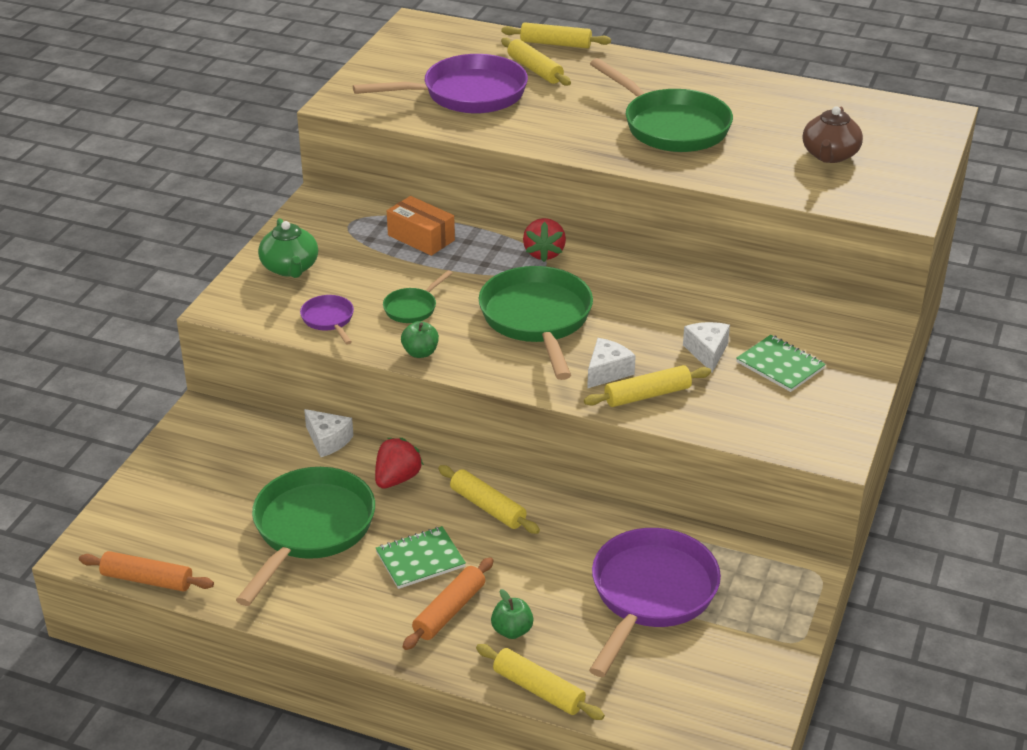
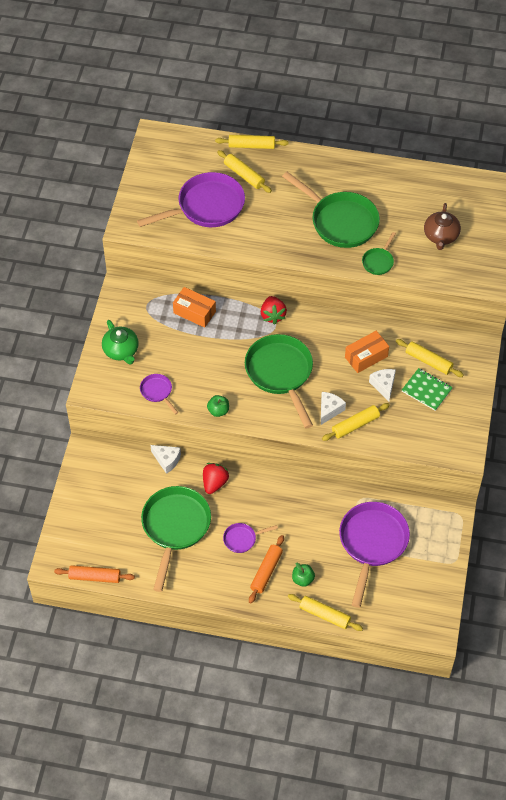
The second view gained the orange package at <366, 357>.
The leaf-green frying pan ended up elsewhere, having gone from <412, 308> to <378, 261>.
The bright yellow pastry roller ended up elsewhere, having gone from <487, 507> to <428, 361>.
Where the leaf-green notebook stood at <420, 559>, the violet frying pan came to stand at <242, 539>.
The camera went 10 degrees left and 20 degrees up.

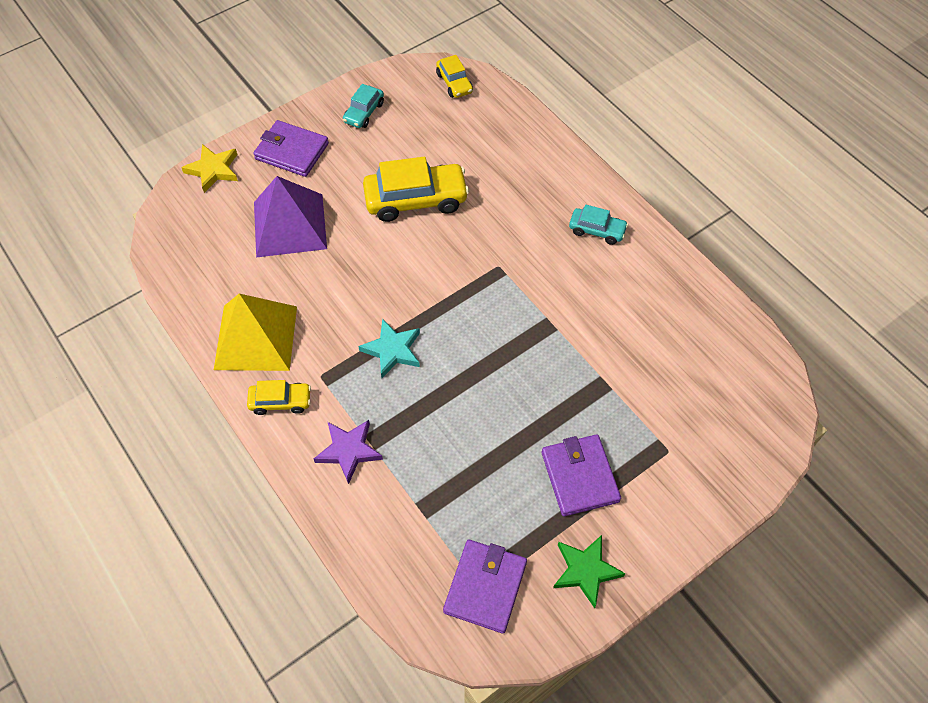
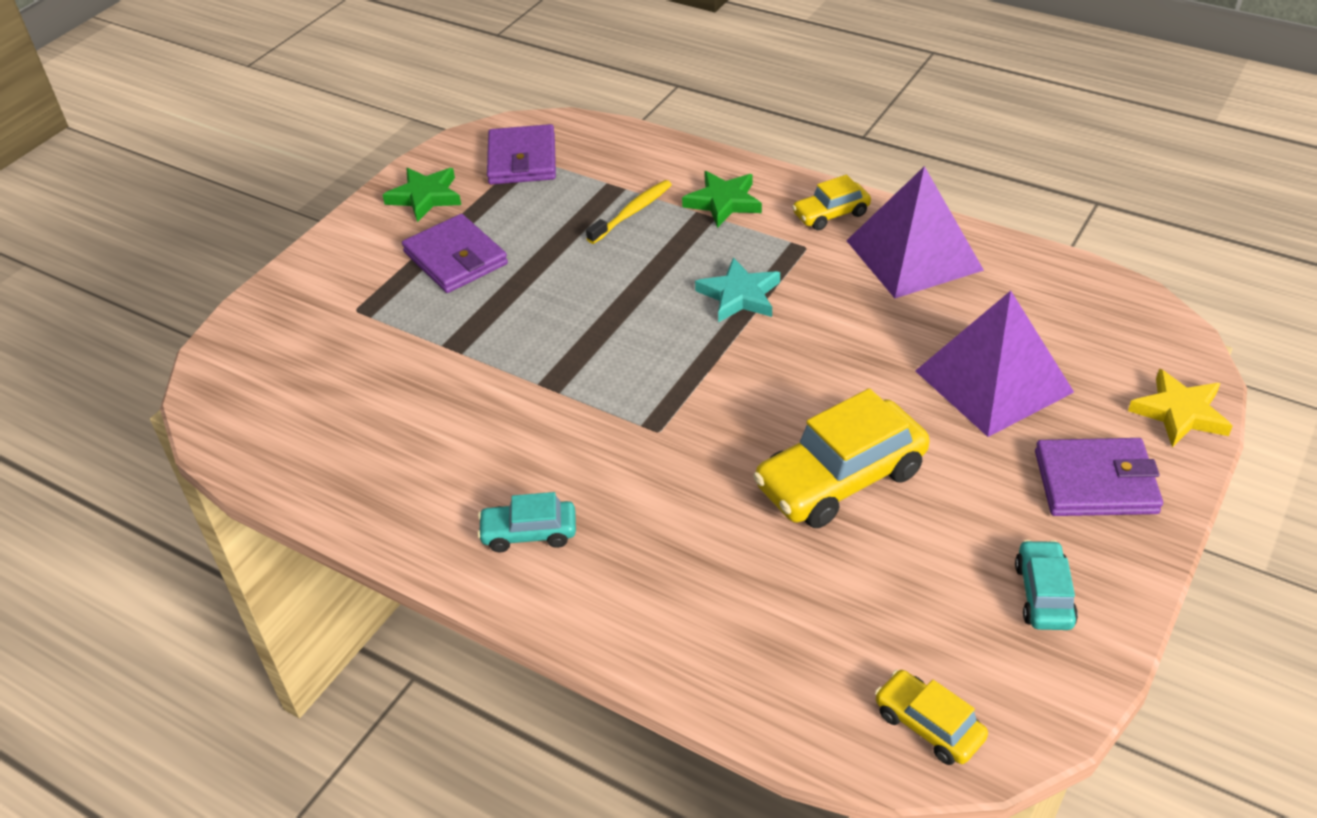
The second view gained the bright yellow dental brush at <632, 212>.
What was the bright yellow pyramid shape at <256, 337> turned into the violet pyramid shape at <913, 255>.
What was the violet five-pointed star at <348, 451> turned into the leaf-green five-pointed star at <723, 202>.
The camera went 160 degrees right and 15 degrees down.

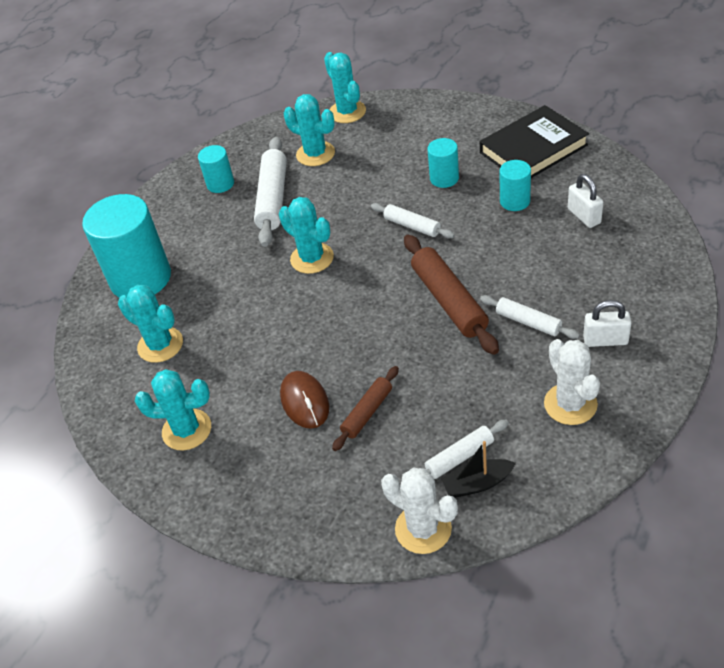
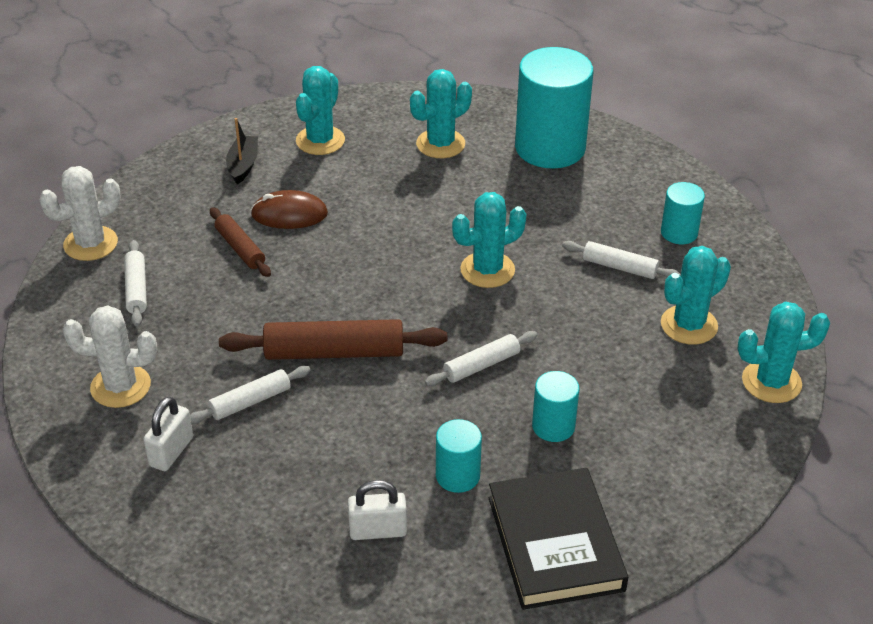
The ebony toy boat ended up elsewhere, having gone from <477, 483> to <243, 165>.
The size of the white pastry roller at <273, 198> changed by a factor of 0.58.
The camera went 105 degrees right and 5 degrees down.

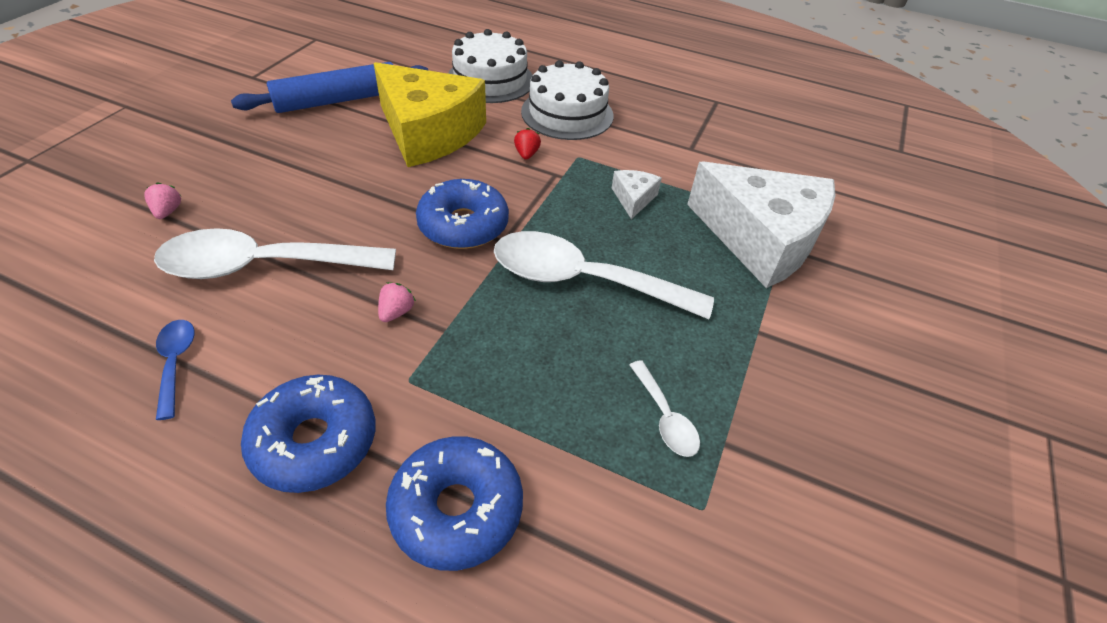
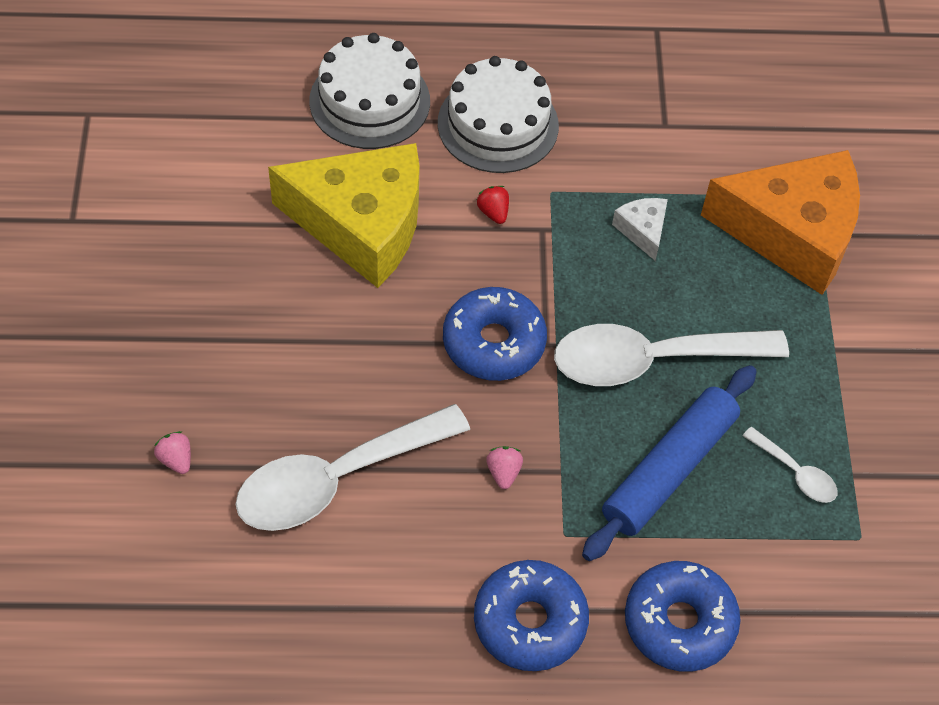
The second view lost the blue tablespoon at <176, 363>.
The blue pastry roller ended up elsewhere, having gone from <338, 100> to <669, 470>.
What was the white piece of cheese at <760, 238> turned into the orange piece of cheese at <792, 232>.
The camera went 25 degrees left and 10 degrees up.

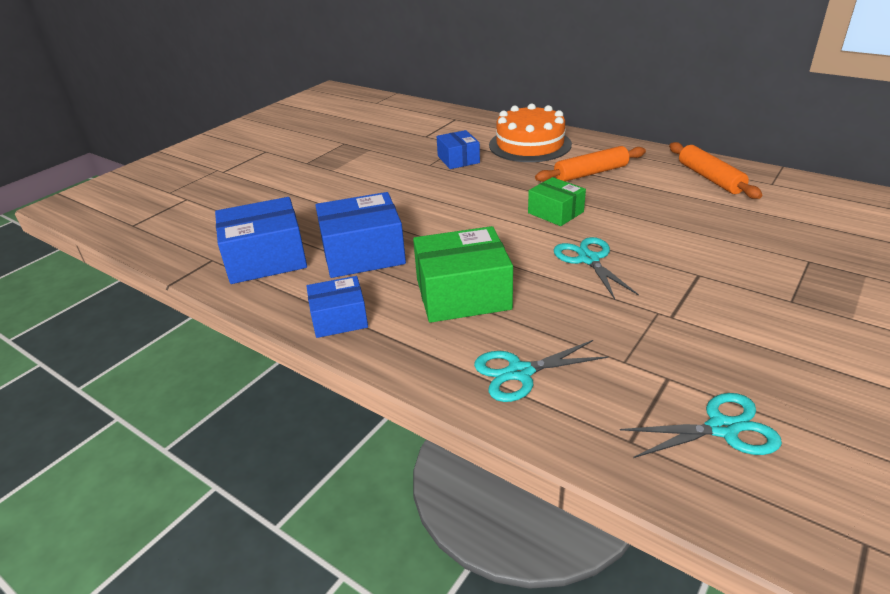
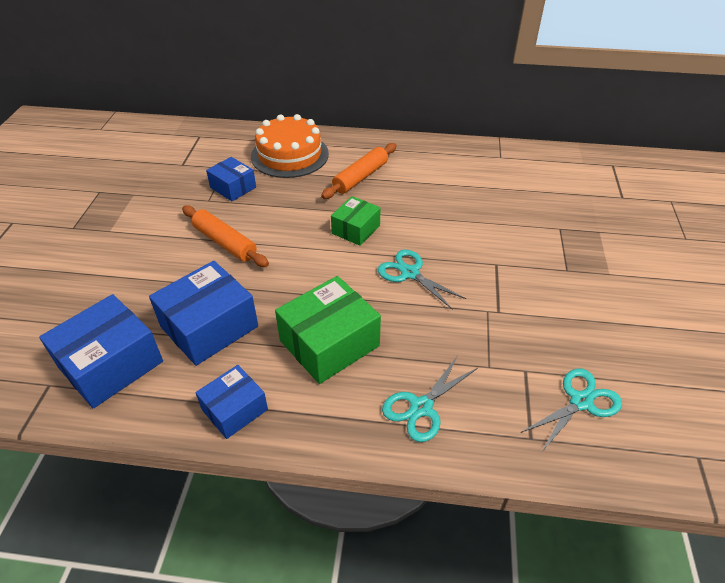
The orange pastry roller ended up elsewhere, having gone from <710, 178> to <225, 242>.
The leaf-green package at <555, 212> ended up facing another way, 75 degrees counterclockwise from before.
The camera went 30 degrees left and 10 degrees up.

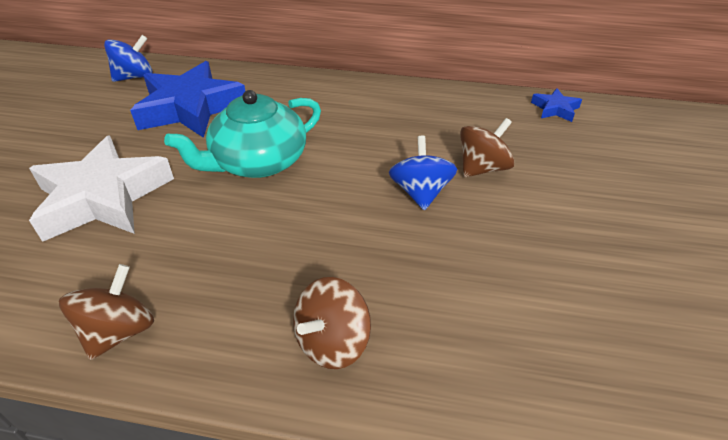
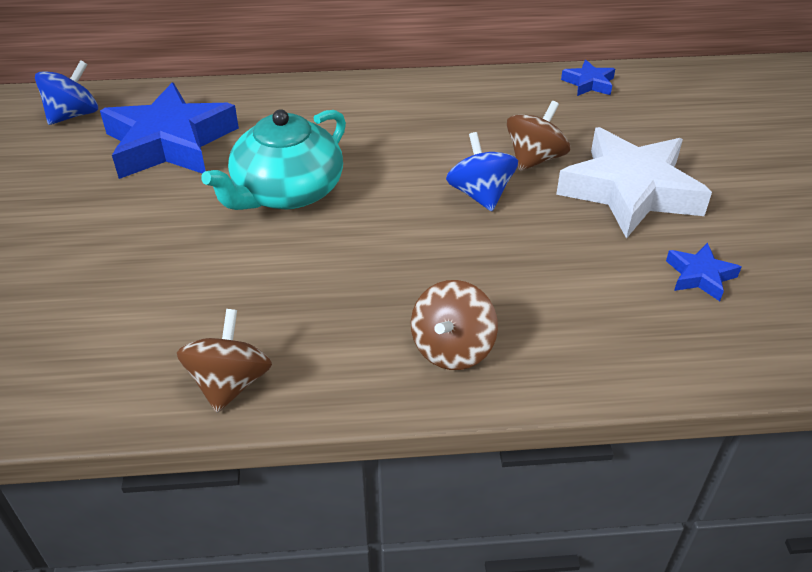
The second view gained the blue five-pointed star at <700, 276>.
The white five-pointed star ended up elsewhere, having gone from <103, 197> to <630, 191>.
The camera went 15 degrees left and 0 degrees up.

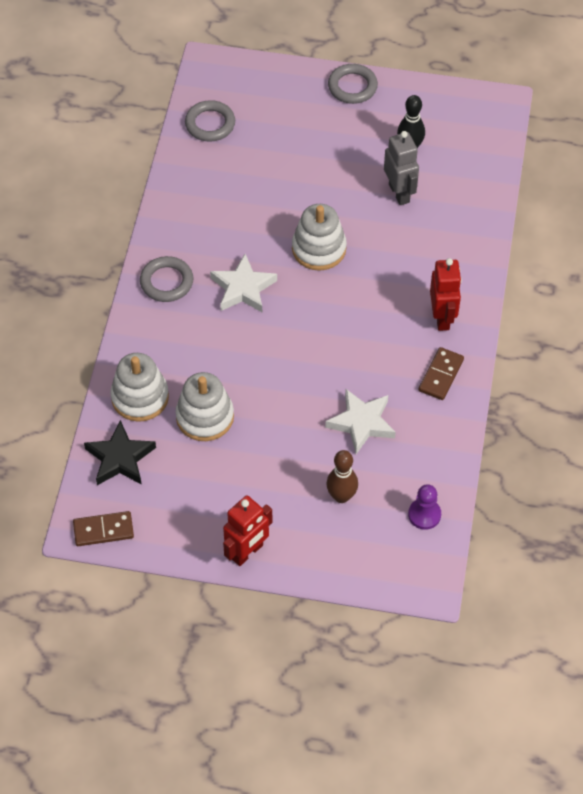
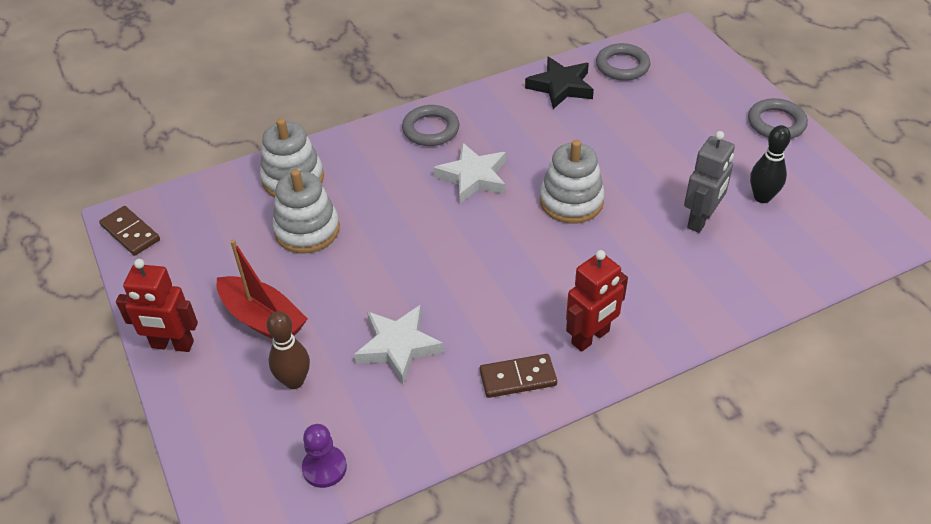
The second view gained the crimson toy boat at <263, 319>.
The ebony five-pointed star ended up elsewhere, having gone from <120, 458> to <561, 87>.
The camera went 55 degrees right and 10 degrees down.

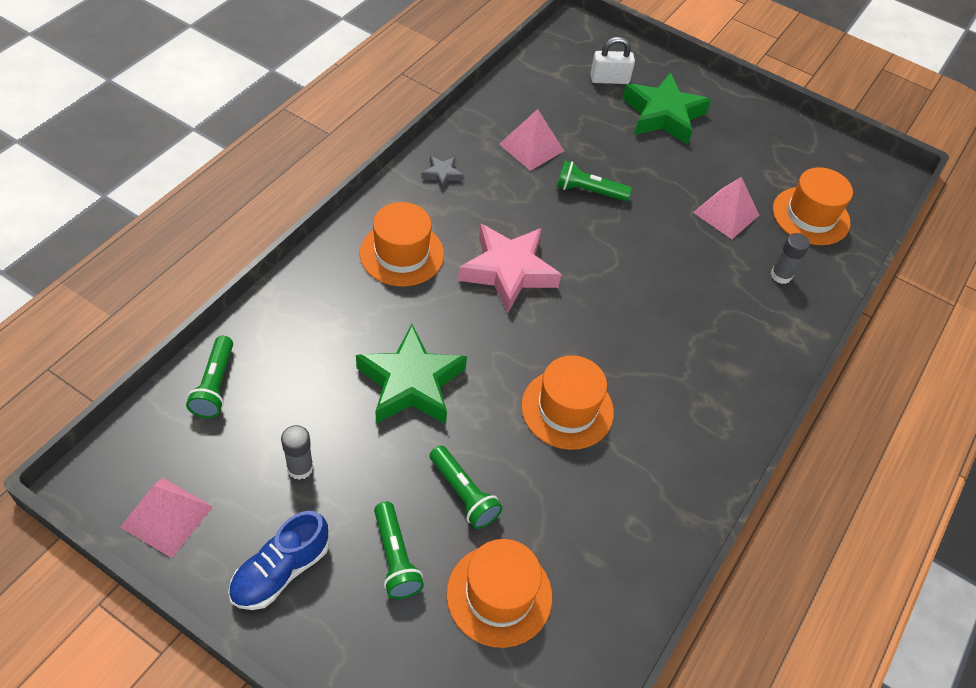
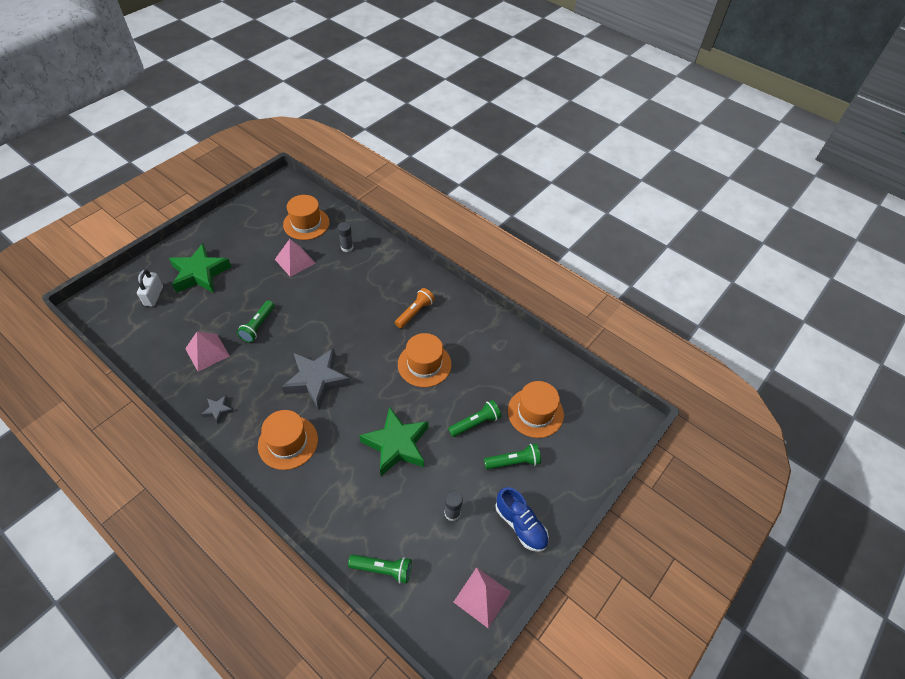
The second view gained the orange torch at <415, 312>.
What was the rose-pink five-pointed star at <508, 271> turned into the grey five-pointed star at <317, 380>.
The camera went 80 degrees left and 0 degrees up.

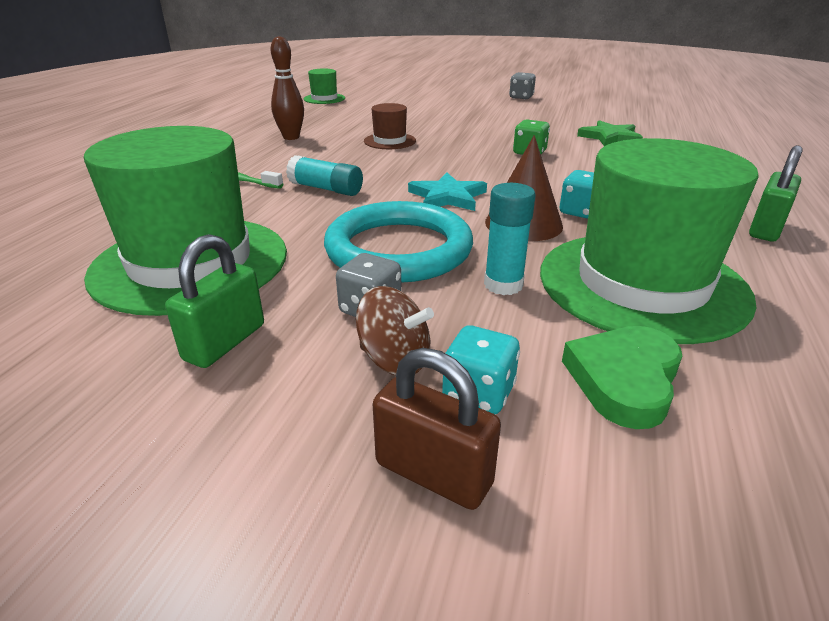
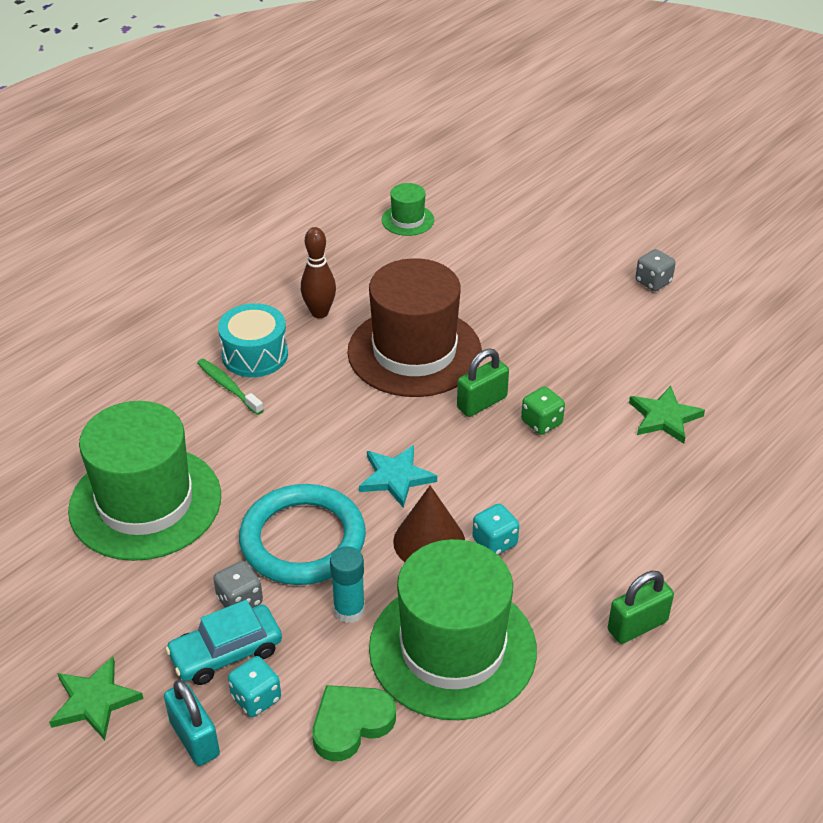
The second view lost the aqua stick of glue at <326, 189>.
The second view gained the leaf-green five-pointed star at <94, 701>.
The second view gained the aqua toy drum at <255, 355>.
The leaf-green small lock ended up elsewhere, having gone from <225, 342> to <482, 403>.
Where the russet spinning top stood at <395, 360>, the aqua toy car came to stand at <226, 653>.
What was the russet small lock at <433, 473> turned into the aqua small lock at <194, 738>.
The size of the russet tall hat at <389, 141> changed by a factor of 2.26.
The camera went 25 degrees right and 10 degrees up.

